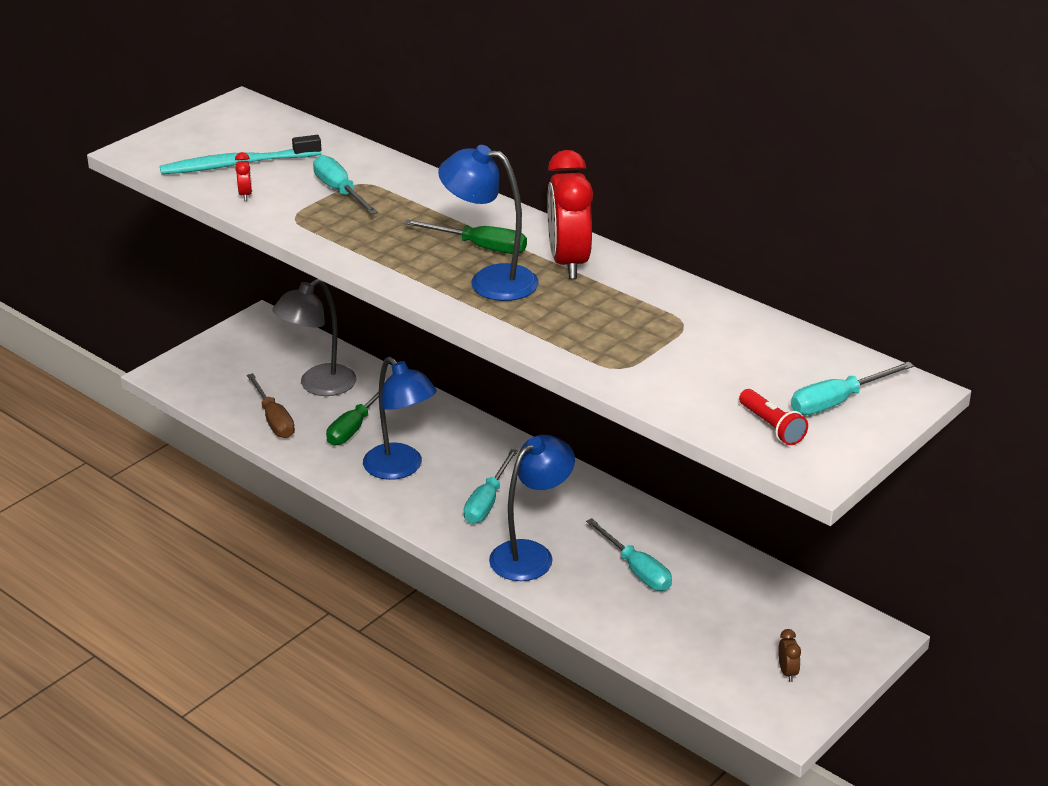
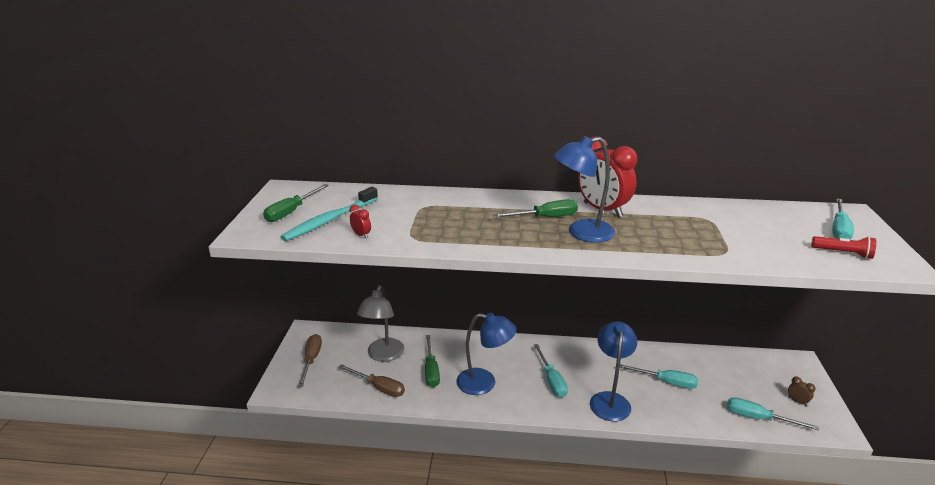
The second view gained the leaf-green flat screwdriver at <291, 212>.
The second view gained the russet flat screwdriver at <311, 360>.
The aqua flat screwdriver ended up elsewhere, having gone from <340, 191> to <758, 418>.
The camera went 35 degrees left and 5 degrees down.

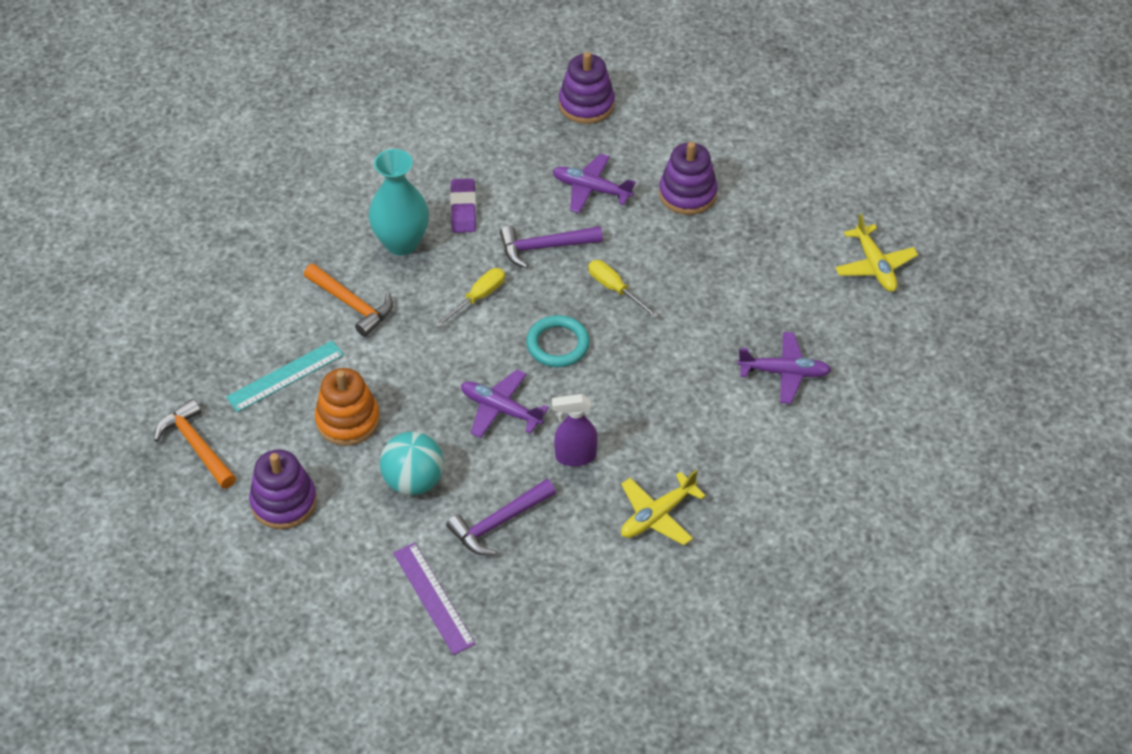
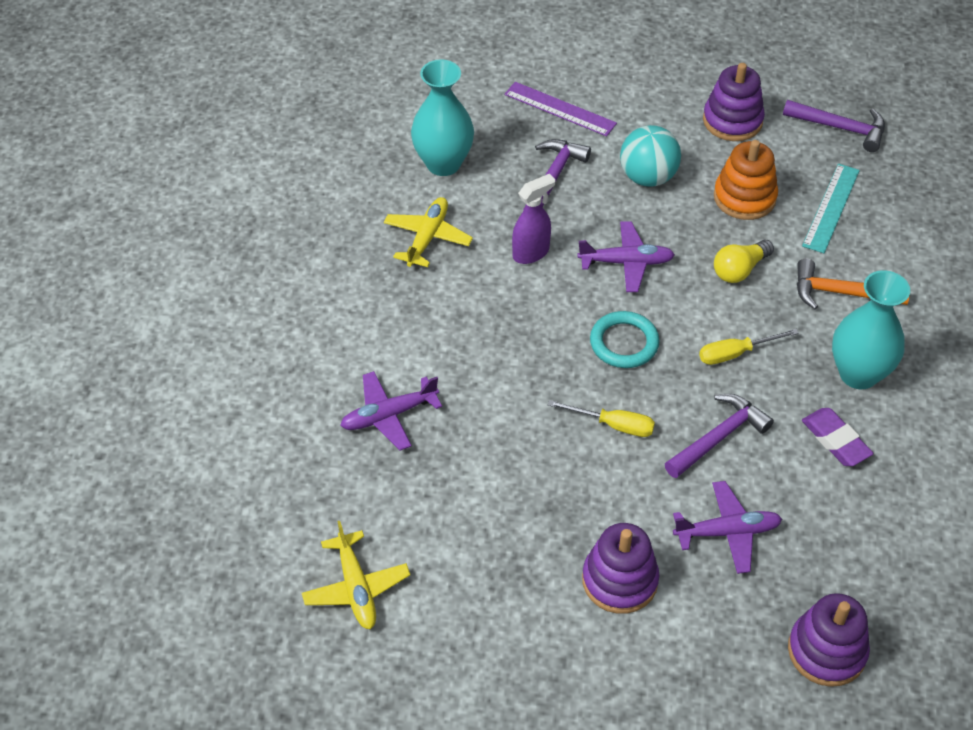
The second view gained the aqua vase at <443, 163>.
The second view gained the bright yellow bulb at <739, 270>.
What was the orange claw hammer at <196, 446> turned into the violet claw hammer at <840, 128>.
The bright yellow flat screwdriver at <478, 297> ended up facing another way, 60 degrees clockwise from before.
The bright yellow aeroplane at <874, 266> ended up facing another way, 150 degrees counterclockwise from before.
The camera went 150 degrees right and 0 degrees up.

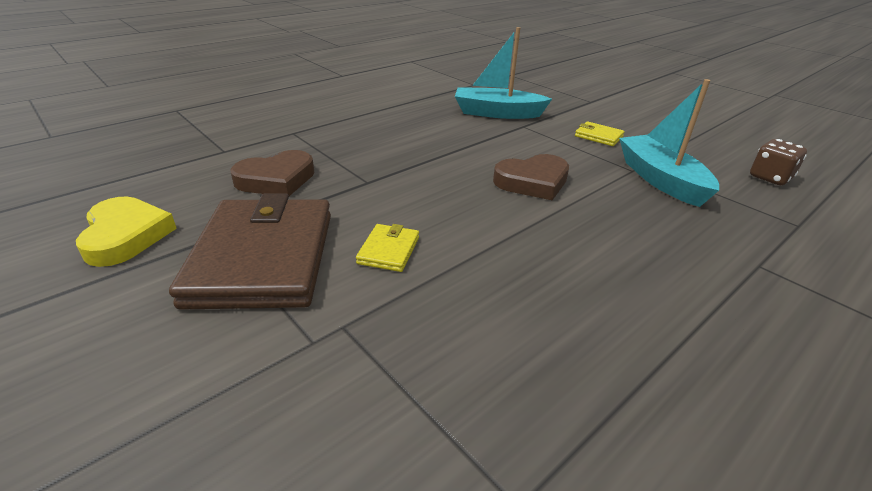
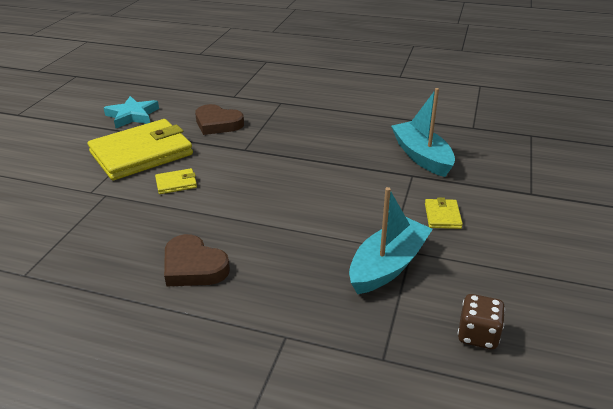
The russet heart ended up elsewhere, having gone from <532, 182> to <193, 266>.
Where the bright yellow heart stood at <126, 236>, the aqua five-pointed star came to stand at <132, 116>.
What was the russet billfold at <263, 257> turned into the bright yellow billfold at <142, 153>.
The camera went 60 degrees right and 0 degrees up.

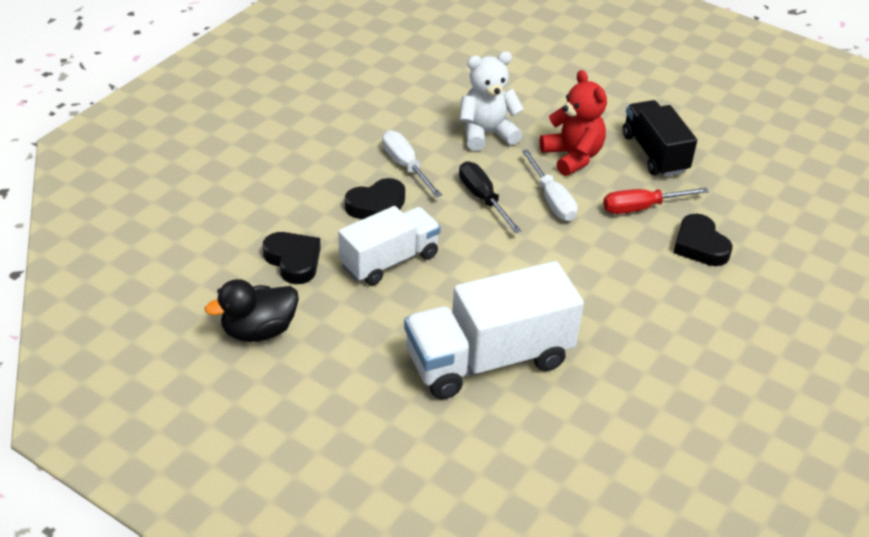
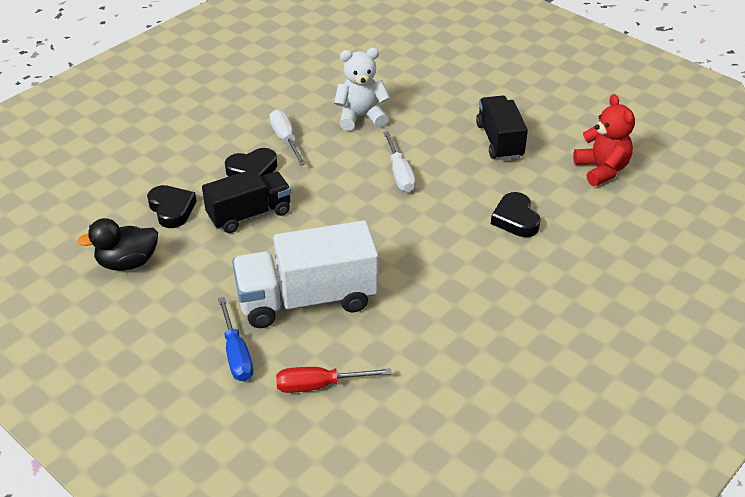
The second view lost the ebony flat screwdriver at <482, 198>.
The second view gained the blue flat screwdriver at <236, 354>.
The crimson teddy bear ended up elsewhere, having gone from <572, 157> to <602, 170>.
The crimson flat screwdriver ended up elsewhere, having gone from <641, 208> to <319, 385>.
What was the white toy truck at <389, 261> turned into the ebony toy truck at <249, 214>.
The camera went 10 degrees right and 0 degrees up.

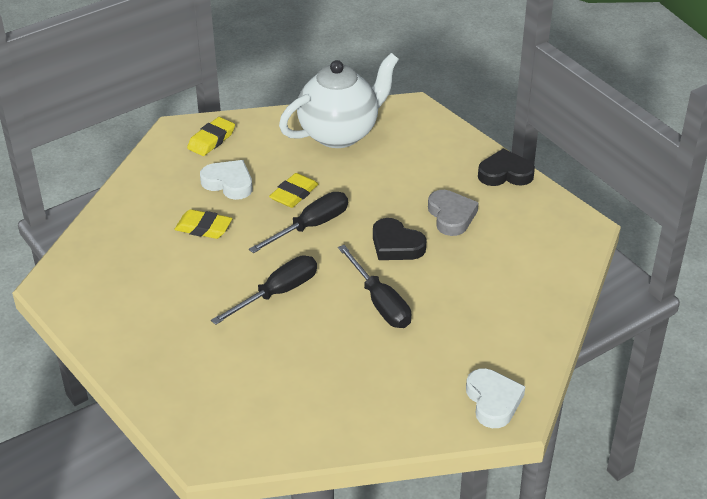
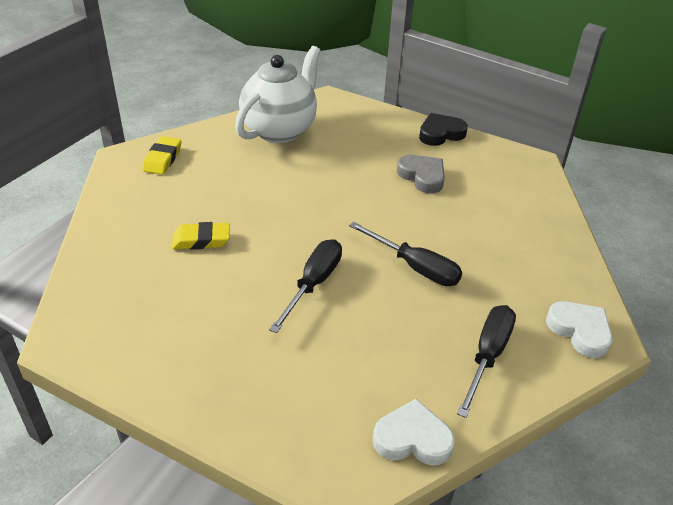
The second view lost the bright yellow eraser at <294, 194>.
The second view lost the ebony heart at <396, 245>.
The white heart ended up elsewhere, having gone from <229, 183> to <412, 439>.
The ebony flat screwdriver ended up elsewhere, having gone from <311, 226> to <487, 356>.
The camera went 25 degrees left and 0 degrees up.

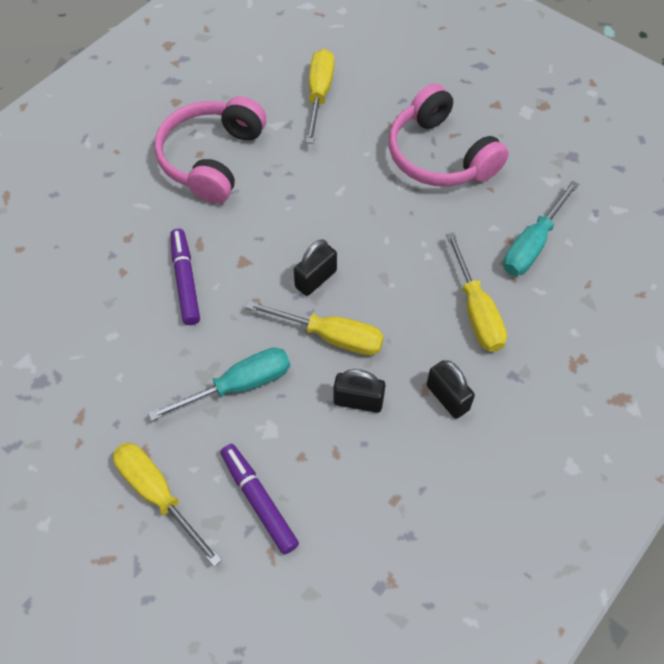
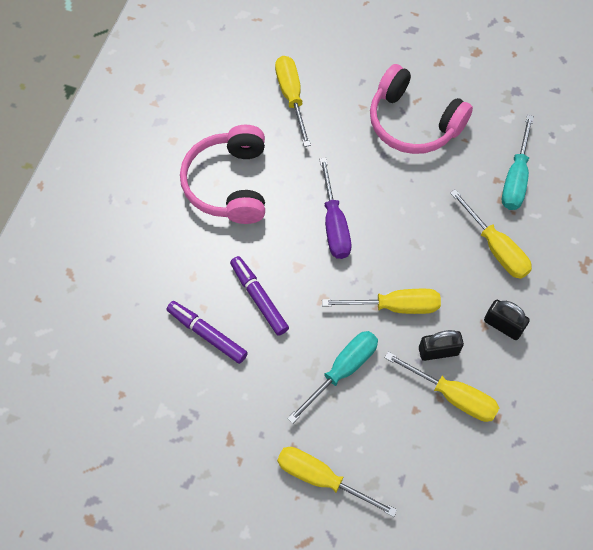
The second view lost the ebony small lock at <315, 279>.
The second view gained the violet flat screwdriver at <334, 224>.
The second view gained the bright yellow flat screwdriver at <453, 396>.
The violet marker ended up elsewhere, having gone from <259, 501> to <207, 334>.
The camera went 20 degrees left and 5 degrees up.

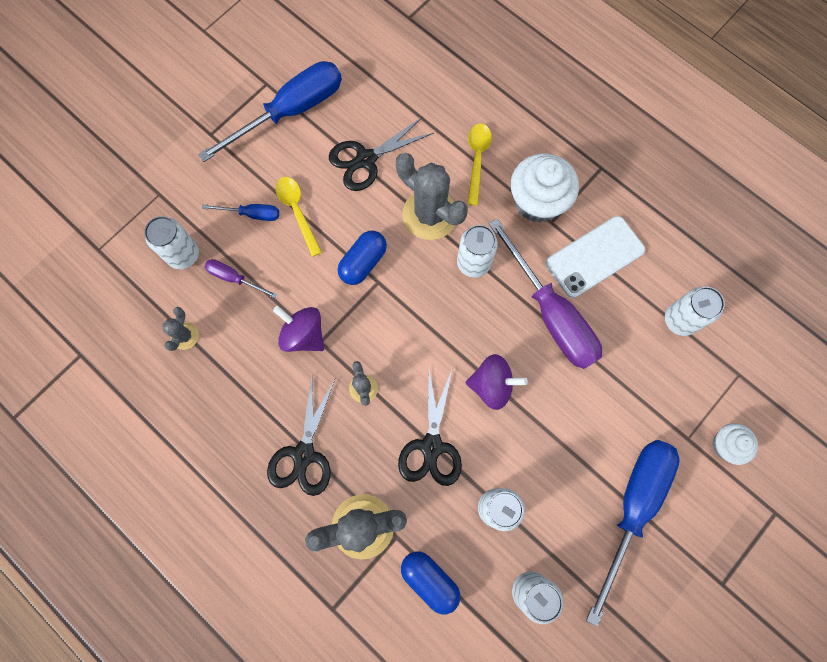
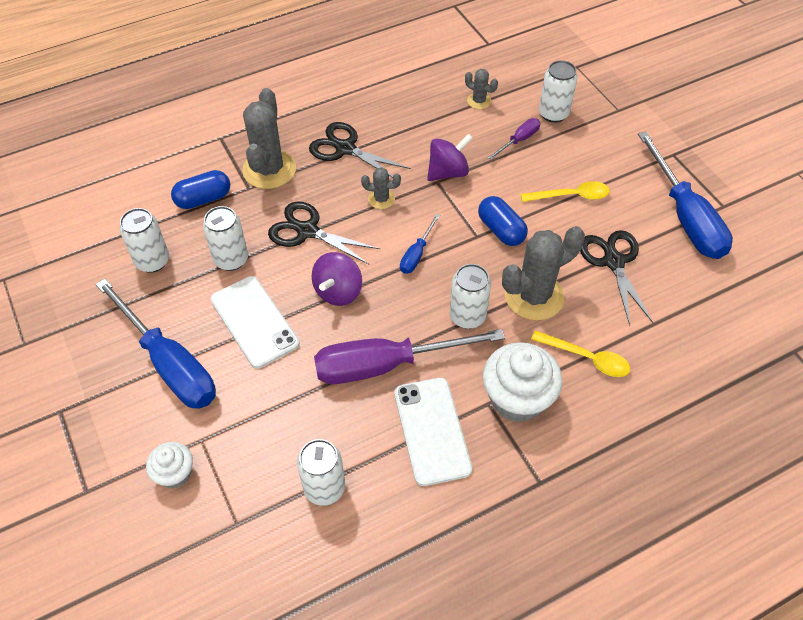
The second view gained the white smartphone at <254, 321>.
The blue flat screwdriver ended up elsewhere, having gone from <252, 214> to <416, 254>.
The camera went 110 degrees right and 20 degrees down.

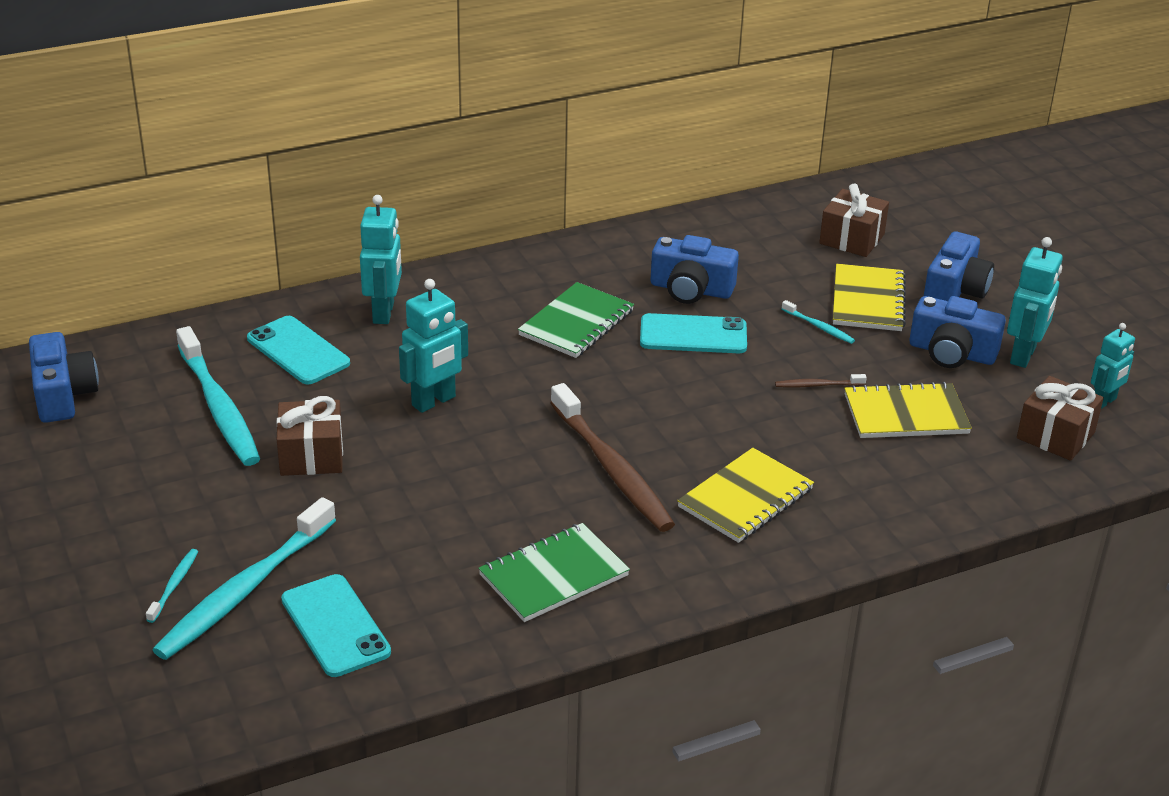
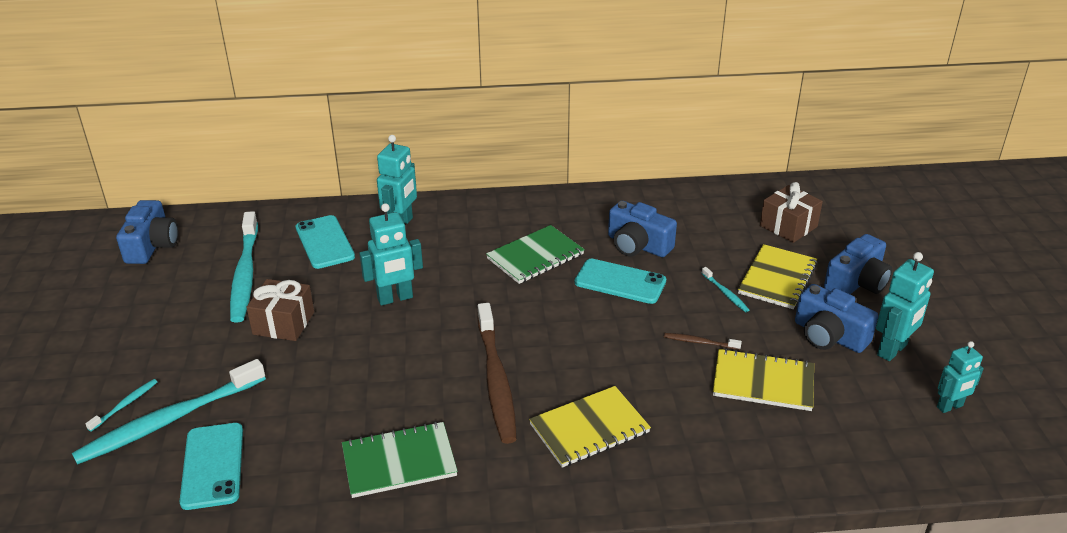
The second view lost the russet present at <1055, 435>.
The camera went 20 degrees right and 0 degrees up.

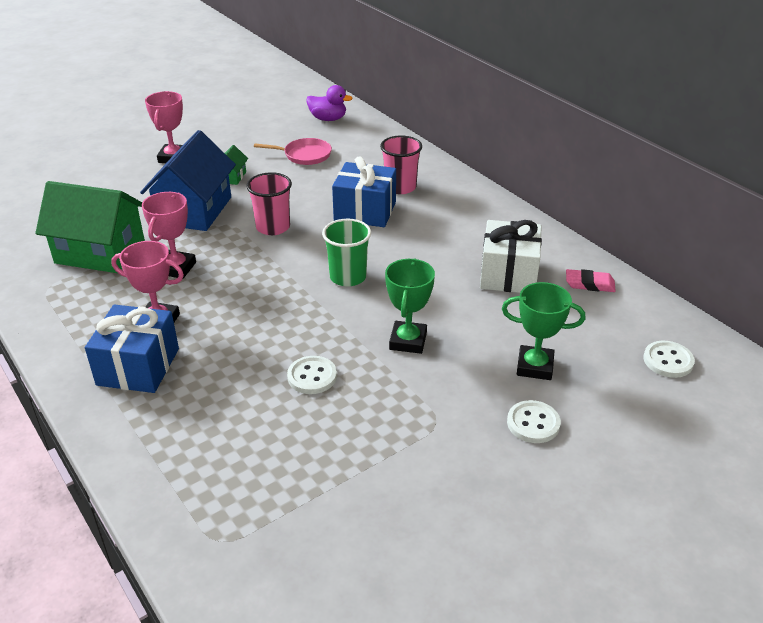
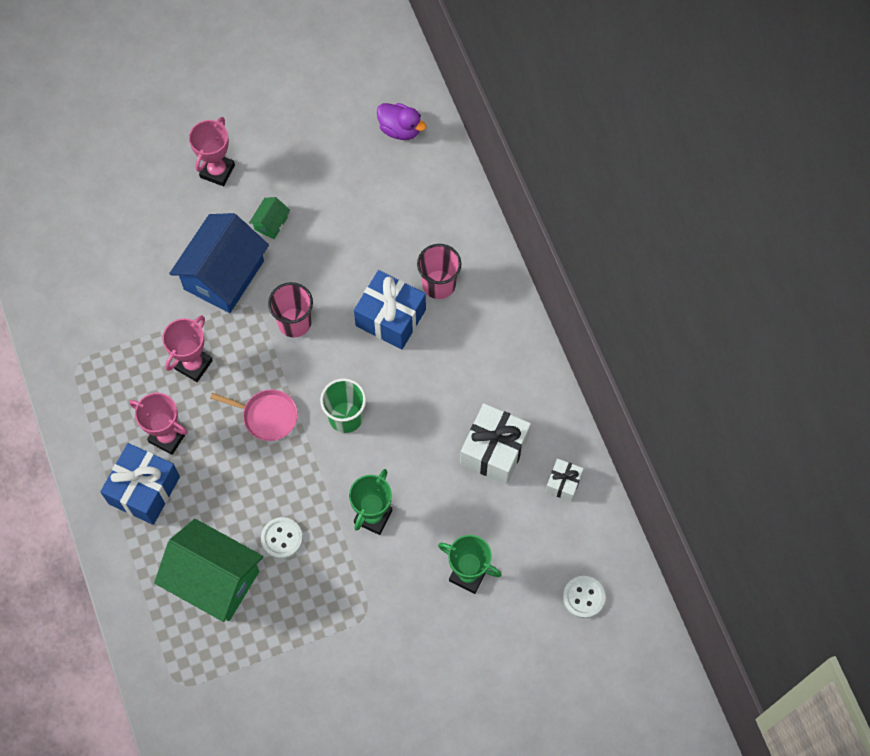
The second view lost the white sewing button at <533, 423>.
The leaf-green toy house ended up elsewhere, having gone from <100, 252> to <214, 579>.
The rose-pink frying pan ended up elsewhere, having gone from <304, 155> to <267, 416>.
Where the rose-pink eraser stood at <589, 284>, the white present came to stand at <563, 483>.
The camera went 15 degrees right and 30 degrees up.

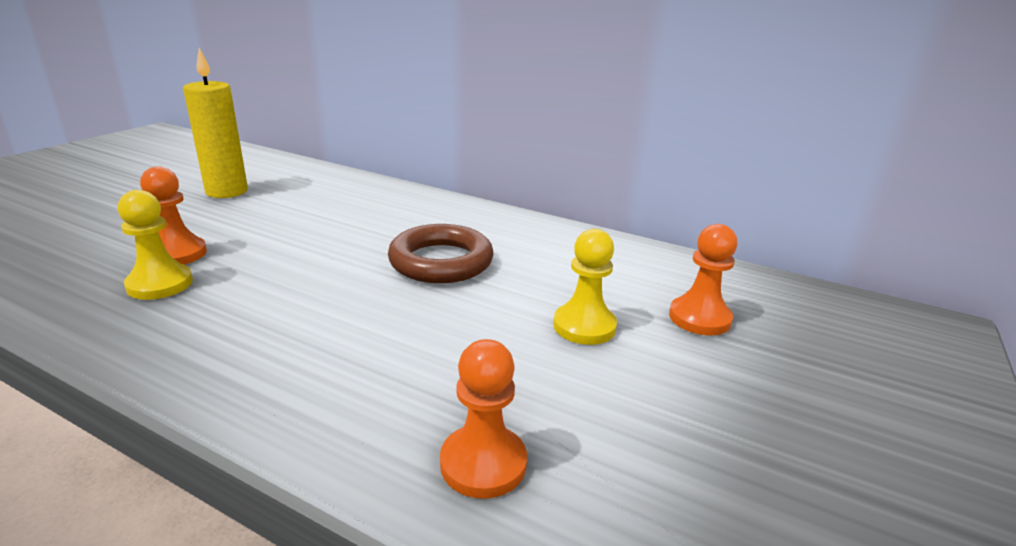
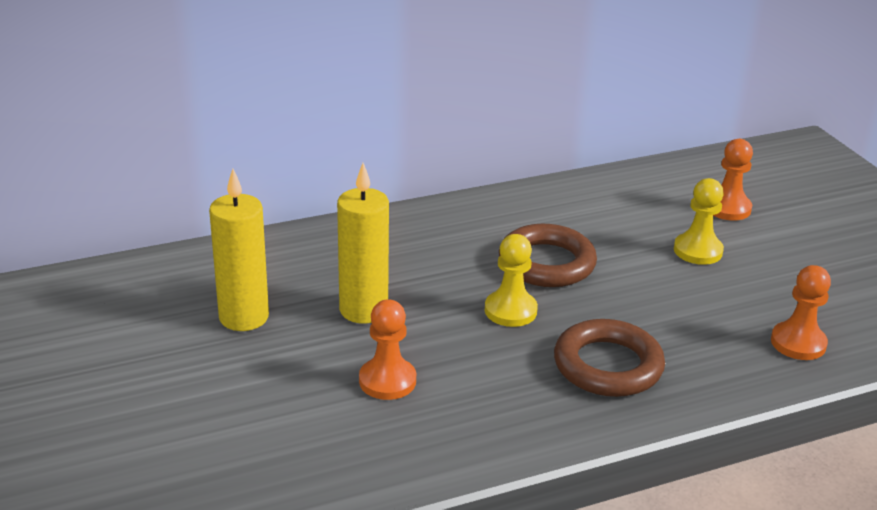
The second view gained the bright yellow candle at <363, 310>.
The second view gained the russet hoop at <607, 366>.
The bright yellow chess pawn ended up elsewhere, having gone from <160, 284> to <510, 311>.
The camera went 50 degrees left and 5 degrees up.

